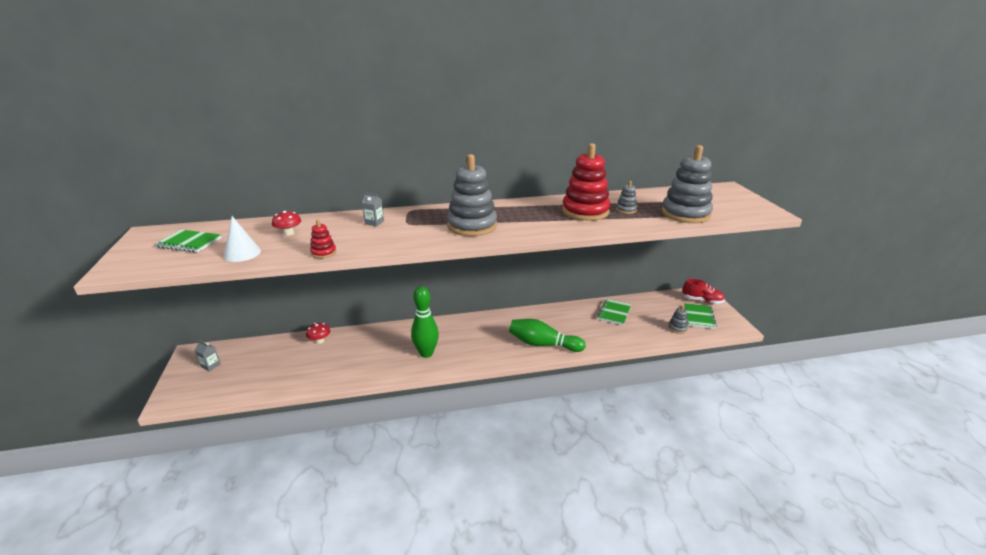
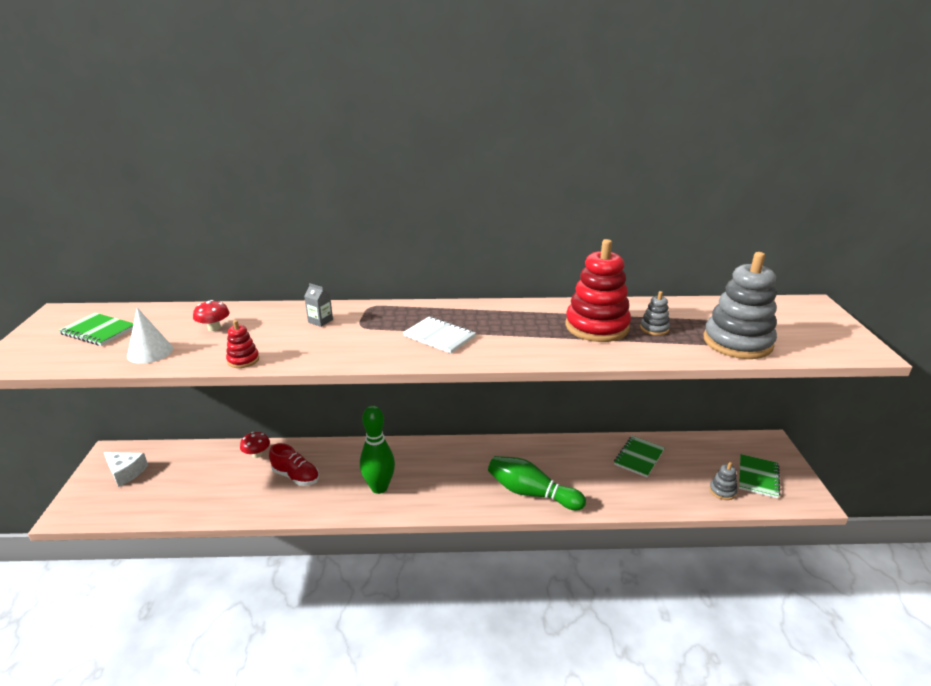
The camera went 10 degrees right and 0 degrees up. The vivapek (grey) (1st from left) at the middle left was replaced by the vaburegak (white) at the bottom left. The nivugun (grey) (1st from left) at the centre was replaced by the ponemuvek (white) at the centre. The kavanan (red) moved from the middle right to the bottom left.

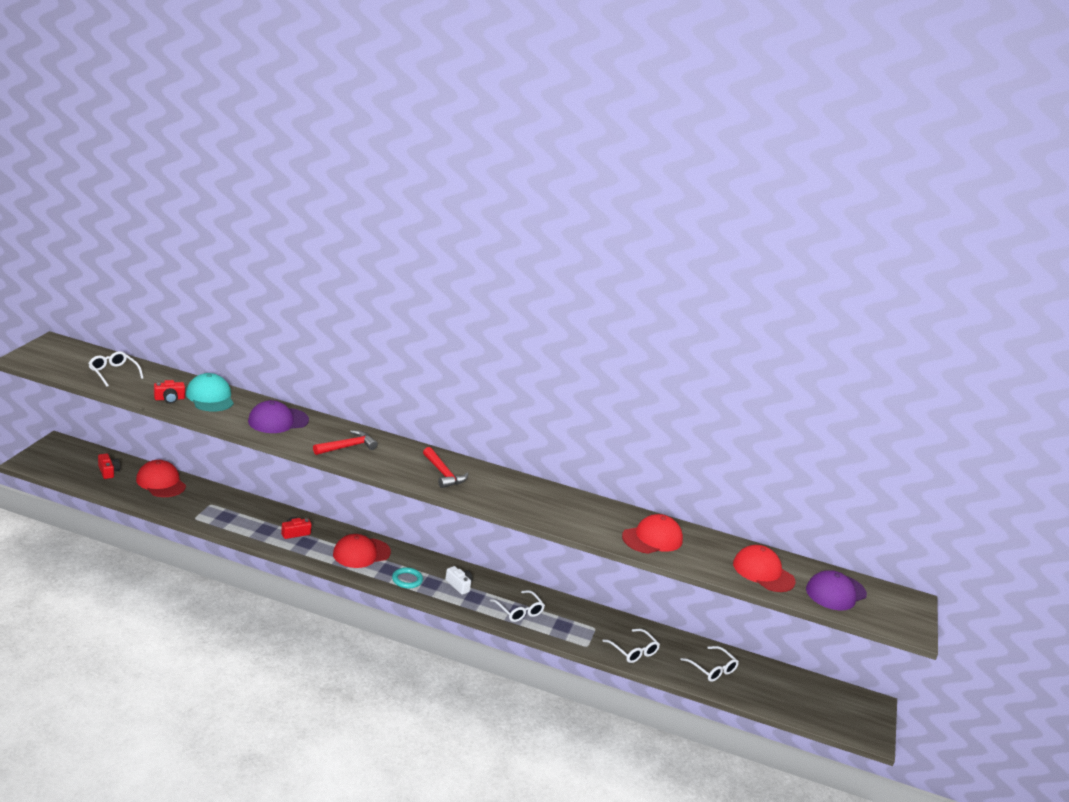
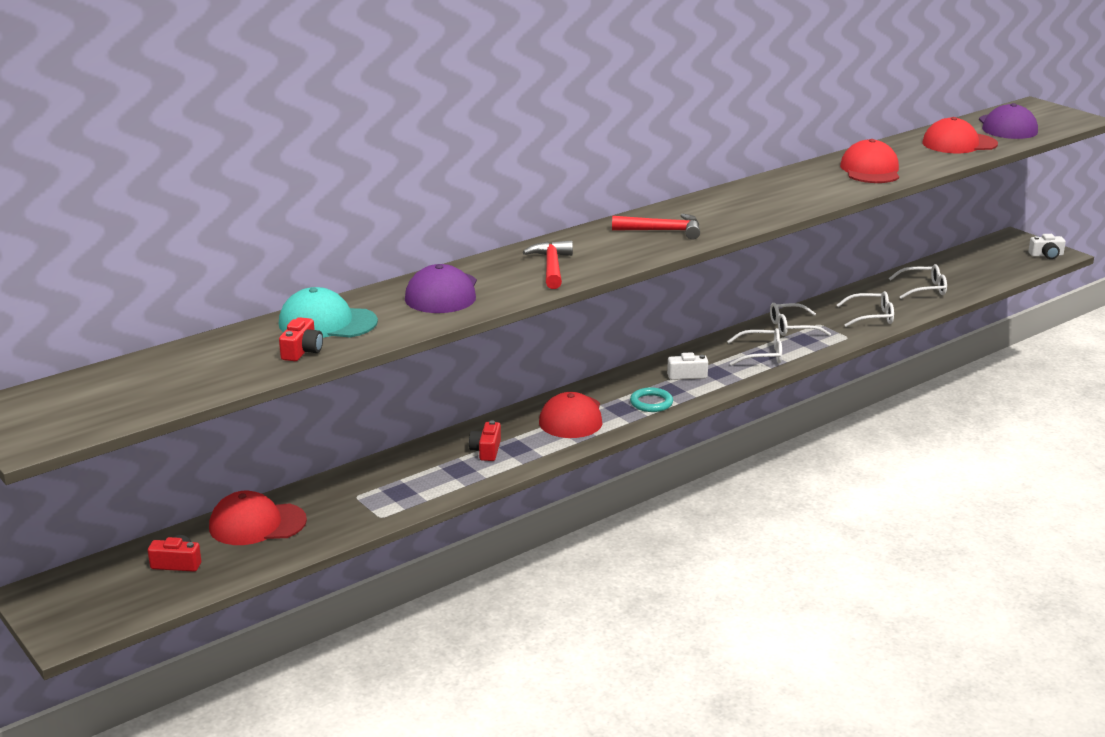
The camera went 50 degrees left and 0 degrees up. The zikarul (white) (1st from left in the first image) moved from the middle left to the middle right. The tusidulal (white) (2nd from left) at the middle right appeared.

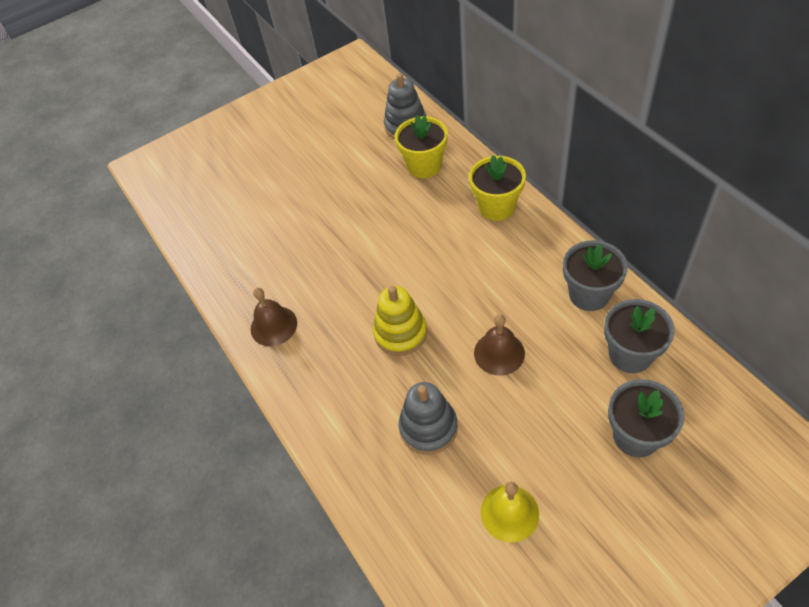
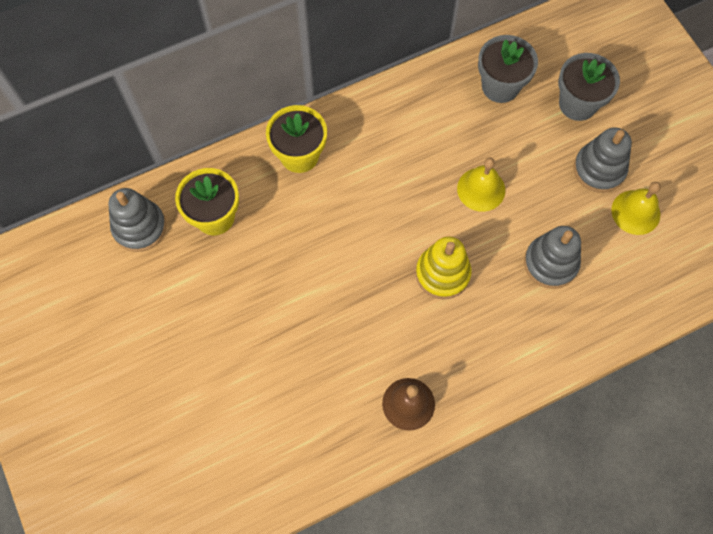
The camera went 90 degrees left and 15 degrees up. The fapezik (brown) (2nd from left) at the centre became the fapezik (yellow) (1st from left) at the middle right. The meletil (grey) (1st from left) at the middle right disappeared. The nivugun (grey) (3rd from left) at the top right appeared.

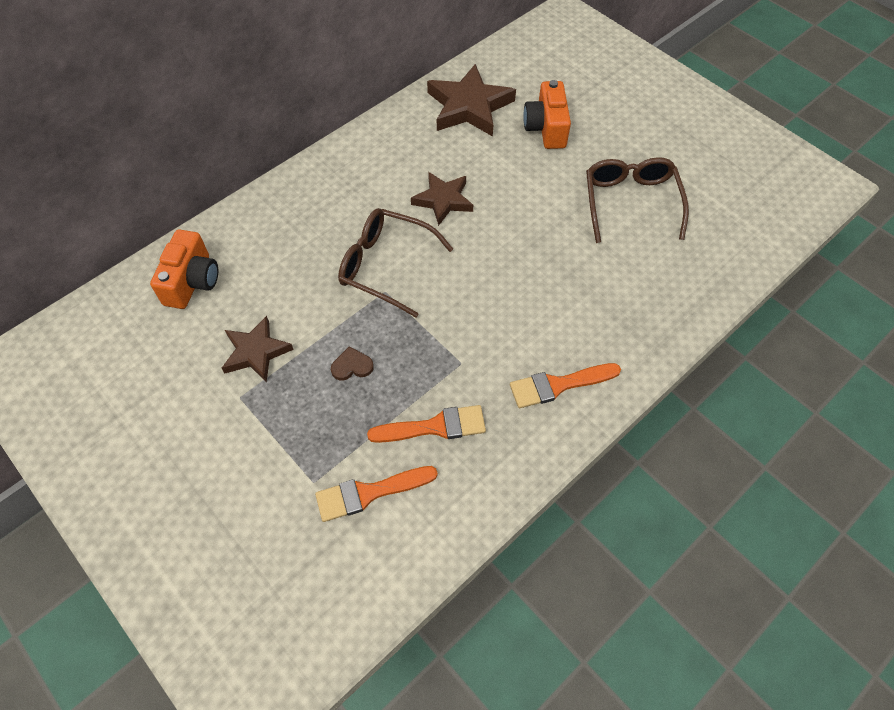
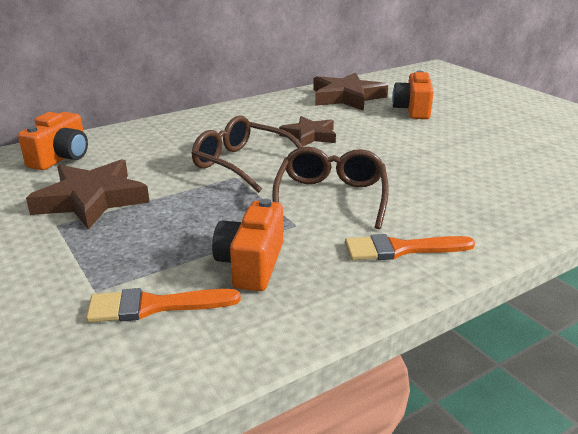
The camera went 10 degrees right and 30 degrees down. The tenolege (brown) (1st from left) at the middle left changed to 1.55 times the size. The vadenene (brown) at the centre disappeared. The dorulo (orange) (2nd from left) at the centre was replaced by the tusidulal (orange) (2nd from left) at the centre. The zikarul (brown) (2nd from left) moved from the top right to the centre.

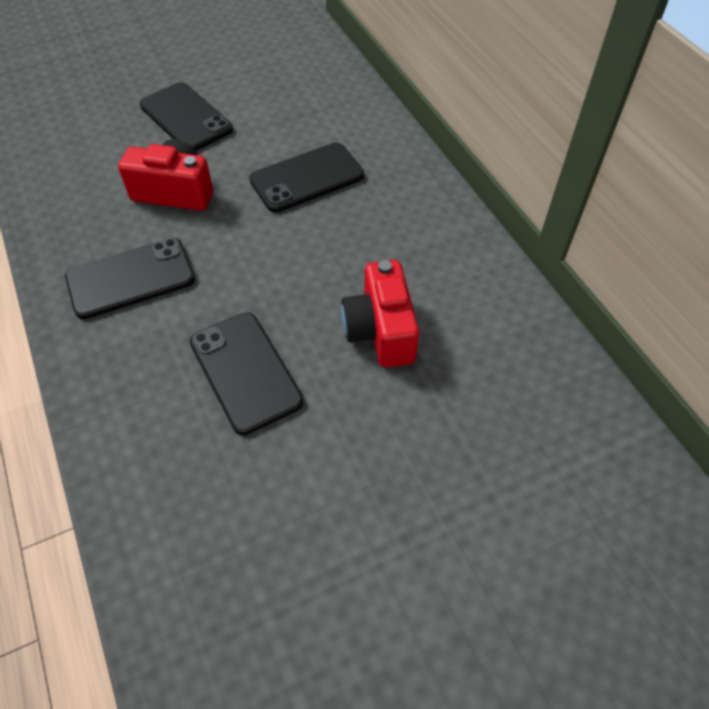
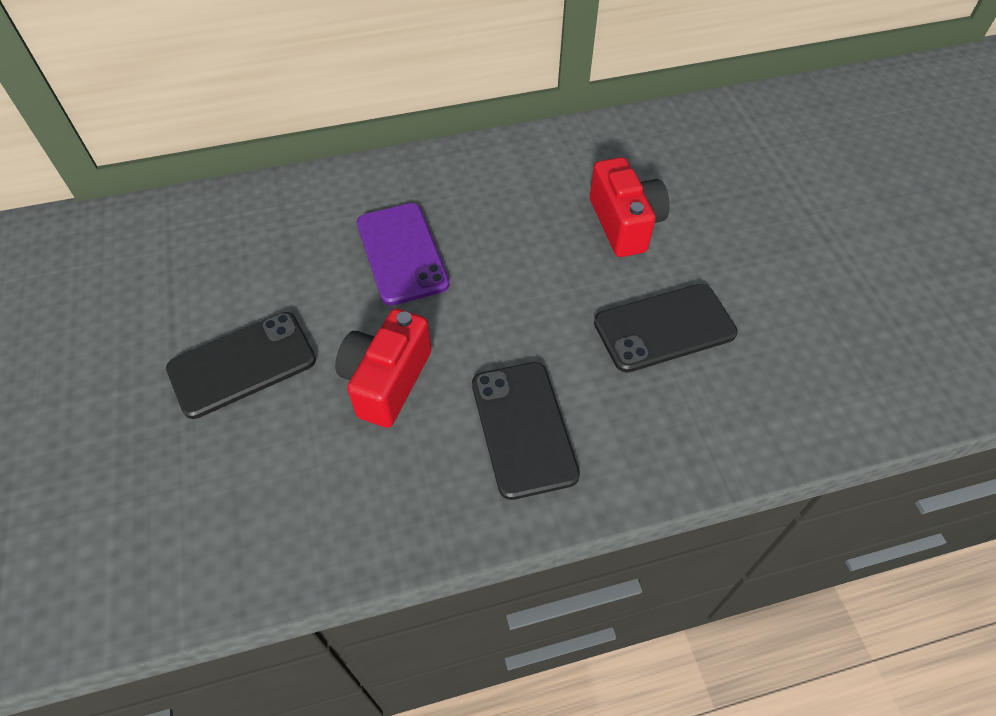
The camera went 80 degrees left and 0 degrees up. The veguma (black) (4th from left) at the top centre became the veguma (purple) at the centre. The tusidulal (red) (2nd from left) at the centre turned 105 degrees counterclockwise.

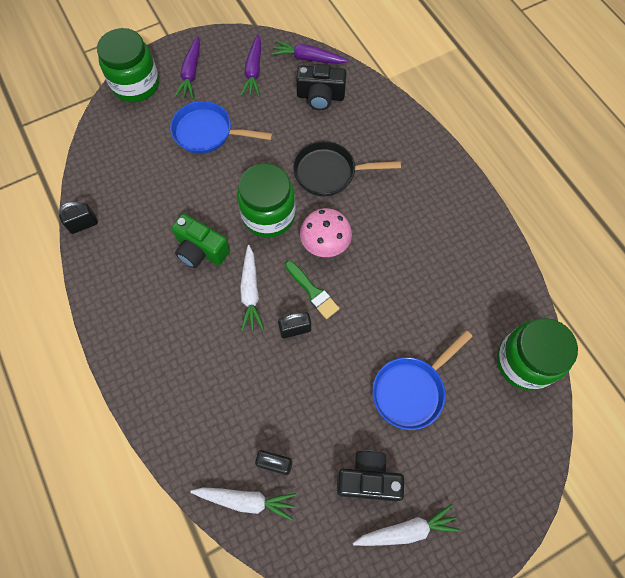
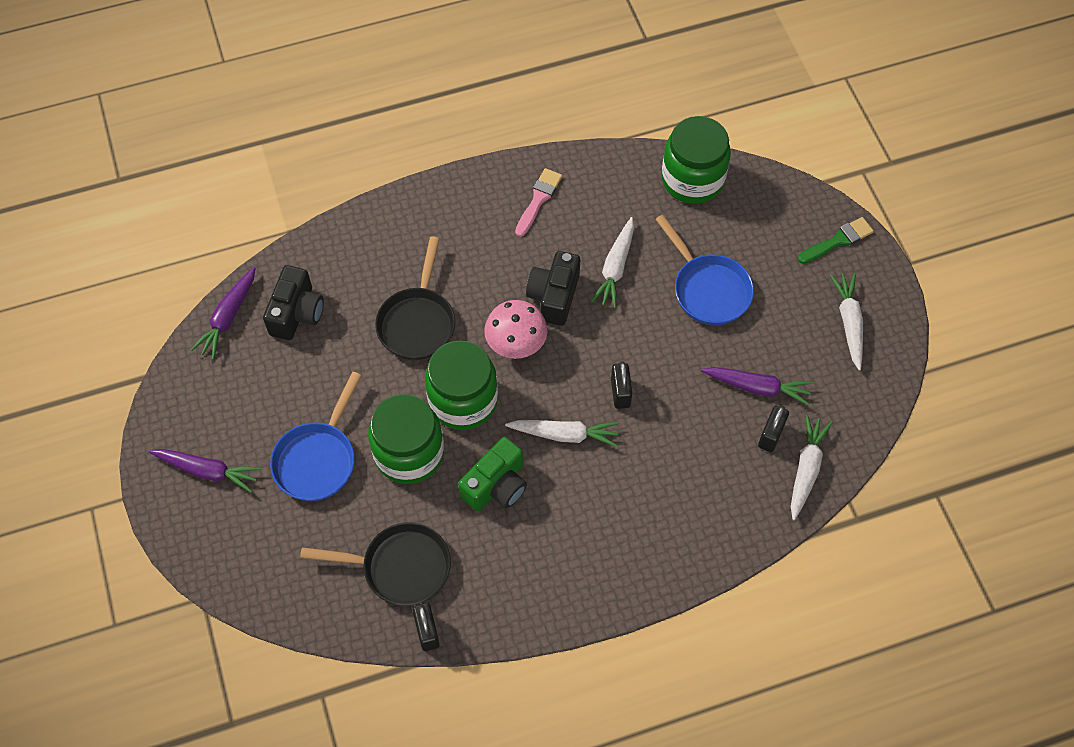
The camera went 80 degrees left and 5 degrees down. The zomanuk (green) (1st from left) moved from the top left to the centre. The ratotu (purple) (2nd from left in the first image) moved from the top centre to the middle right. The dorulo (green) moved from the centre to the top right. The tusidulal (black) (2nd from left) moved from the bottom centre to the centre. The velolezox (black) (1st from left) at the bottom centre appeared. The dorulo (pink) at the top centre appeared. The ratotu (white) (2nd from left) at the centre appeared.

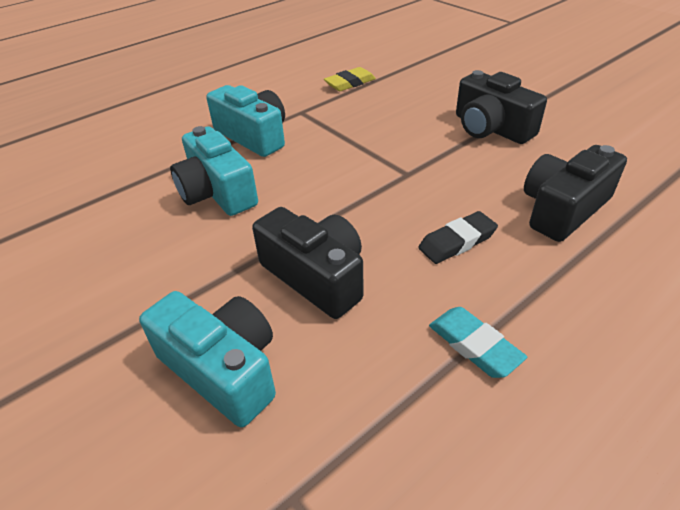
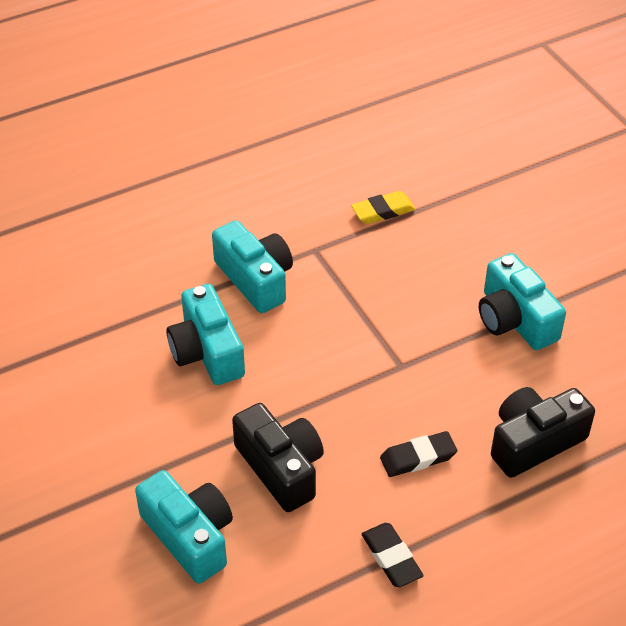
The camera went 10 degrees right and 5 degrees up. The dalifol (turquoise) at the bottom right became the dalifol (black) (1st from left) at the bottom centre. The tusidulal (black) (2nd from left) at the top right became the tusidulal (turquoise) (4th from left) at the middle right.

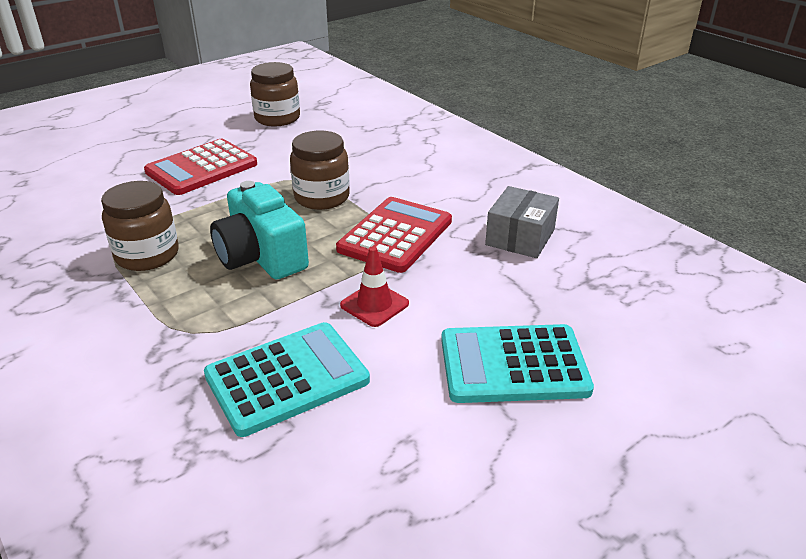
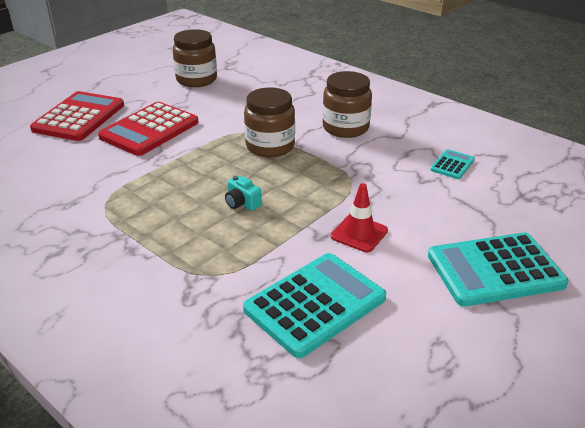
The camera went 10 degrees left and 0 degrees up. The zomanuk (brown) (1st from left in the first image) moved from the middle left to the top centre. The tusidulal (turquoise) at the middle left changed to 0.42 times the size. The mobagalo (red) (2nd from left in the first image) moved from the centre to the top left. The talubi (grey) at the centre was replaced by the mobagalo (turquoise) (2nd from left) at the middle right.

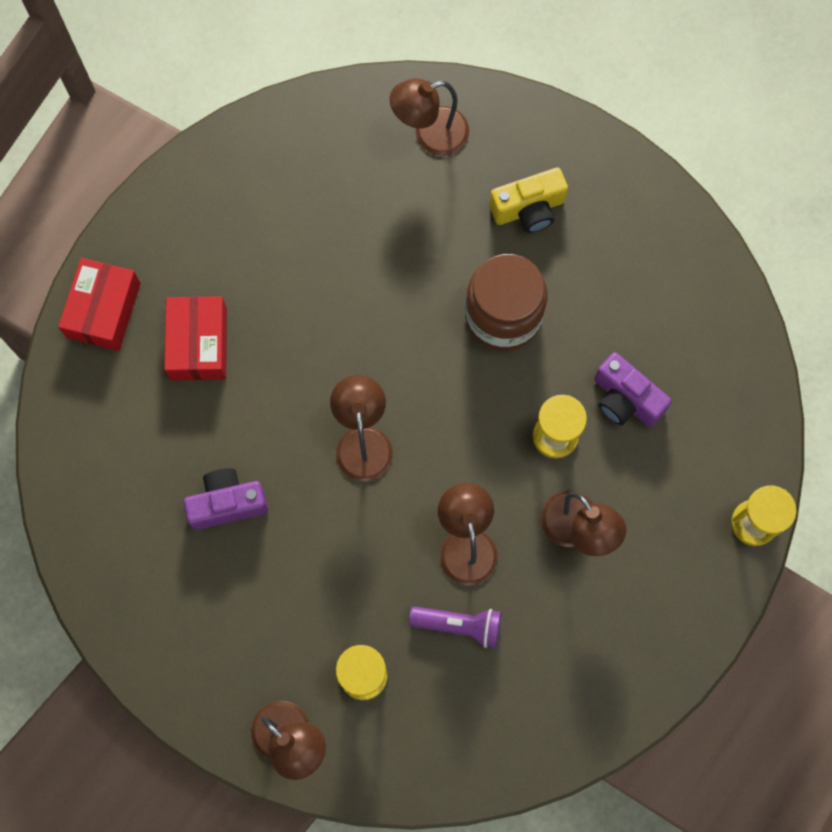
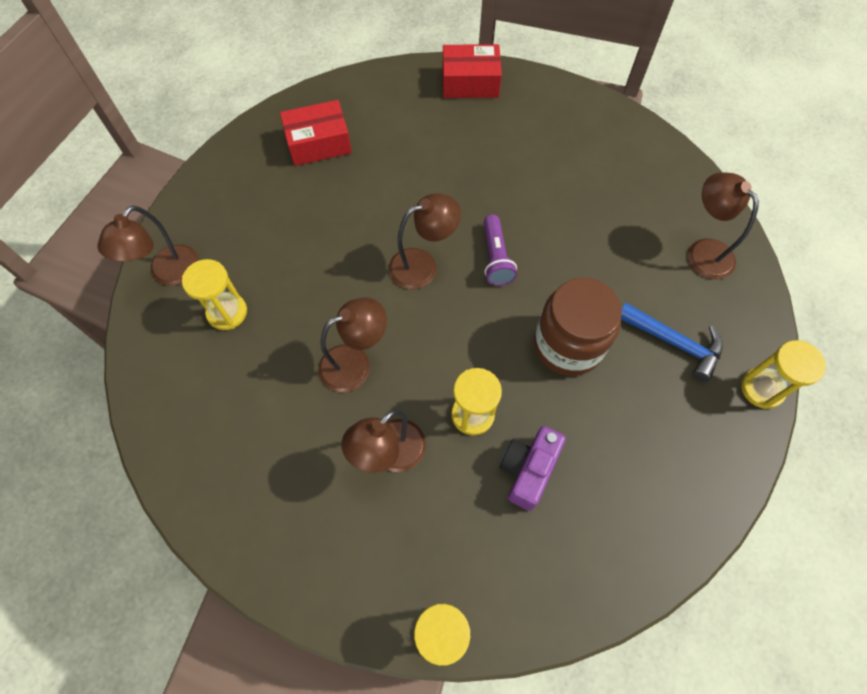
The camera went 75 degrees right and 10 degrees down. The talubi (red) (2nd from left in the first image) moved from the middle left to the top centre. The tusidulal (purple) (1st from left) at the middle left disappeared. The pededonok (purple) moved from the bottom centre to the centre. The tusidulal (yellow) at the top centre was replaced by the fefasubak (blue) at the middle right. The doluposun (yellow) (4th from left) at the middle right appeared.

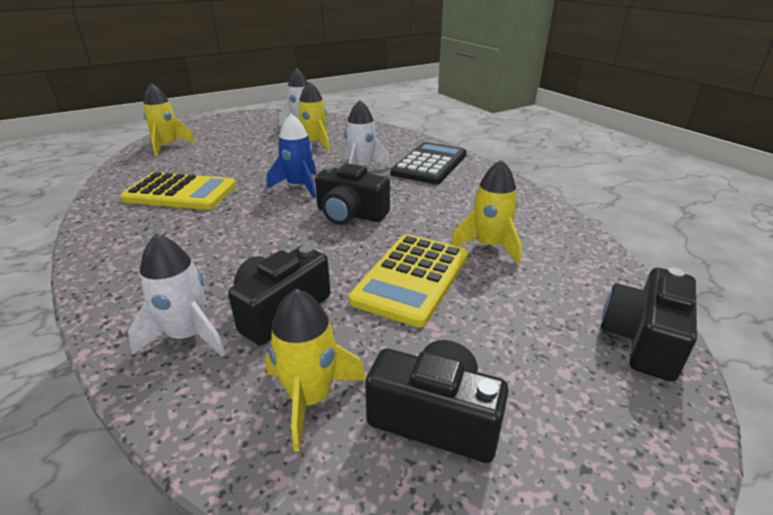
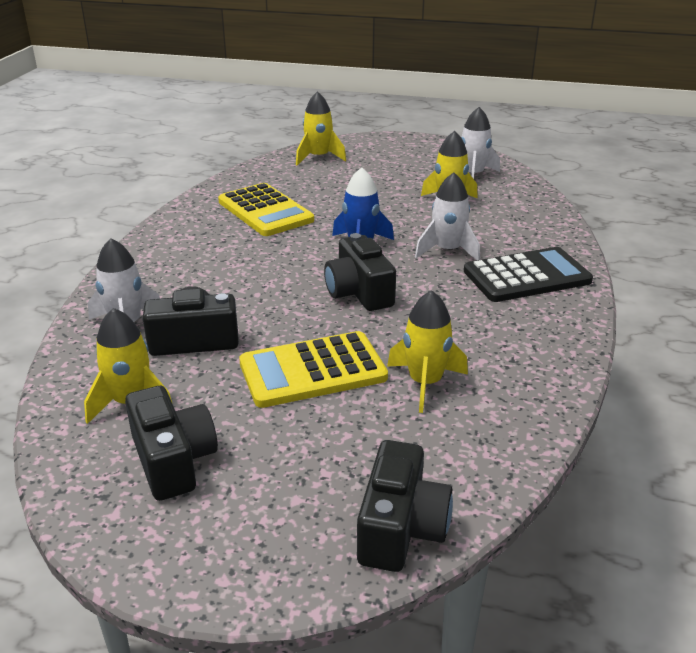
The camera went 45 degrees right and 0 degrees up. The tusidulal (black) (4th from left) at the middle right turned 120 degrees clockwise.

